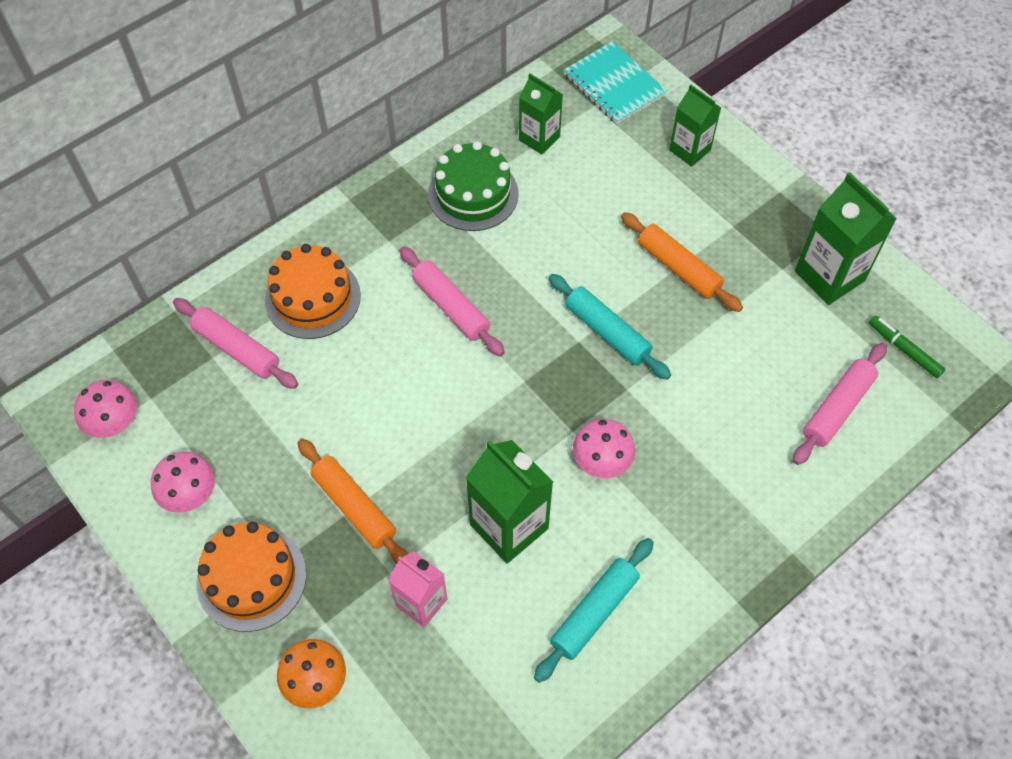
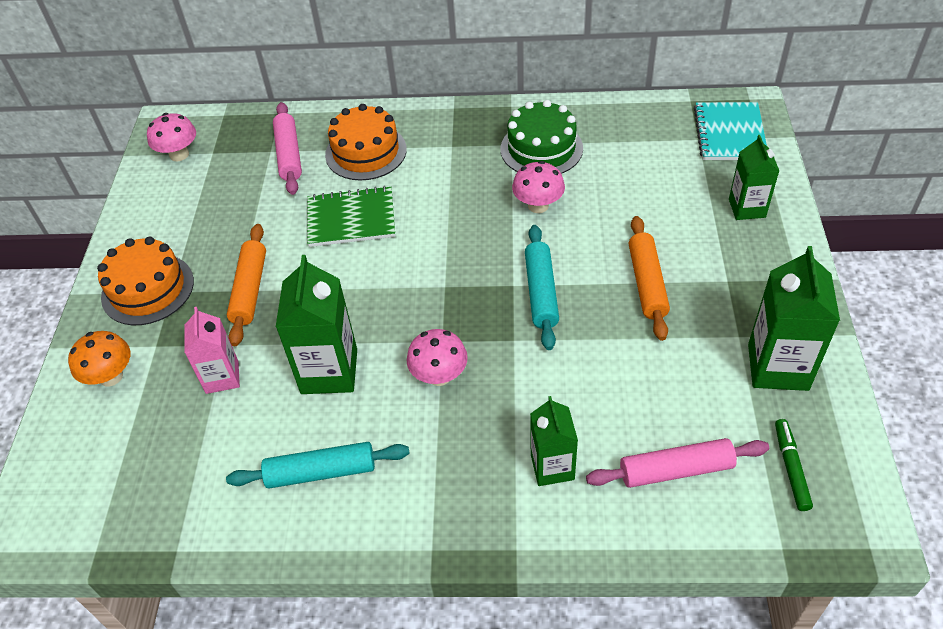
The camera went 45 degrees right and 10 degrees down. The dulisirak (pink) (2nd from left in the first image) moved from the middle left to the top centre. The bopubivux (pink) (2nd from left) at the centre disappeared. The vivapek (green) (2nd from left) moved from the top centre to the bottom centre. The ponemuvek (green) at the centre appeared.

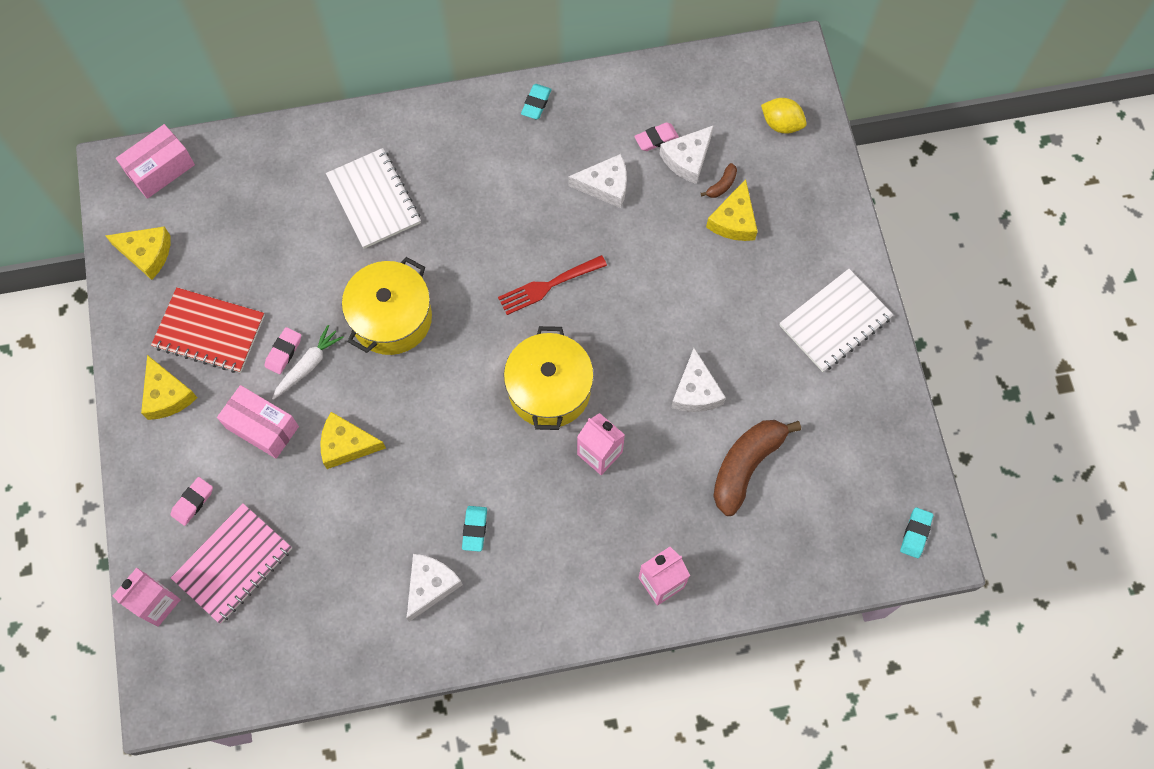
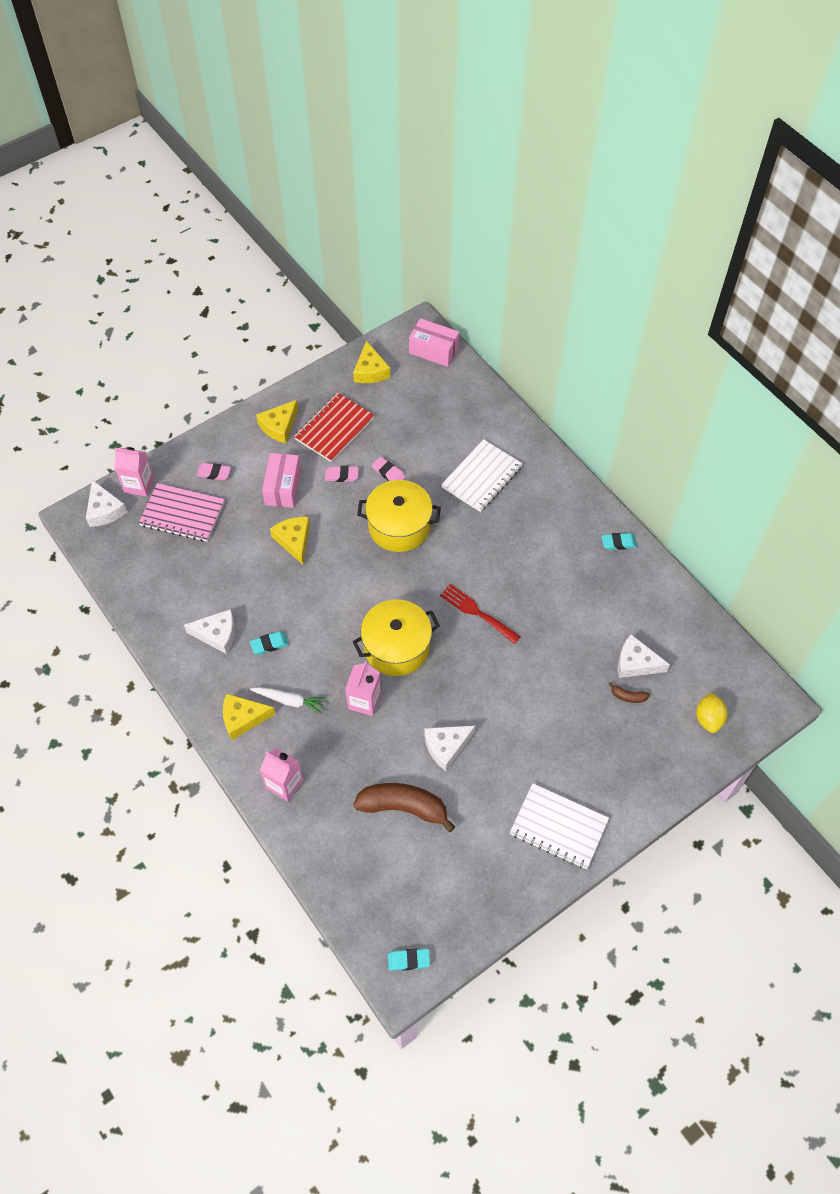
The camera went 65 degrees right and 10 degrees down. The ponemuvek (red) at the middle left turned 45 degrees clockwise. The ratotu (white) moved from the middle left to the centre. The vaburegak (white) (2nd from left in the first image) moved from the top centre to the middle left. The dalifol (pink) (3rd from left) moved from the top centre to the centre. The vaburegak (yellow) (4th from left in the first image) moved from the top centre to the middle left.

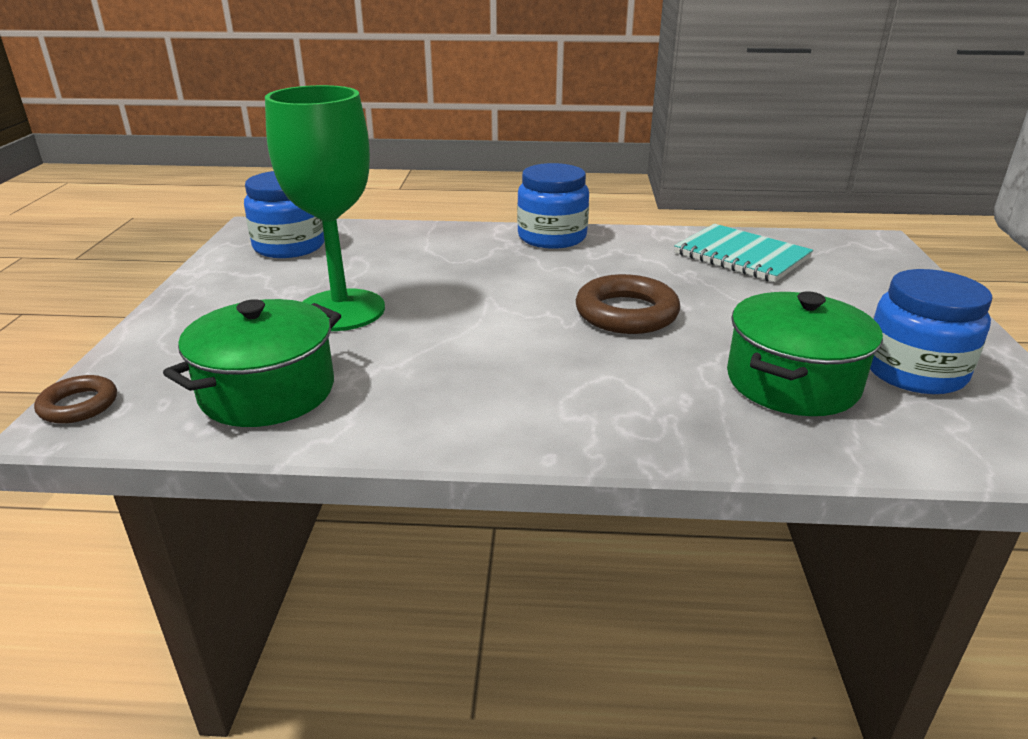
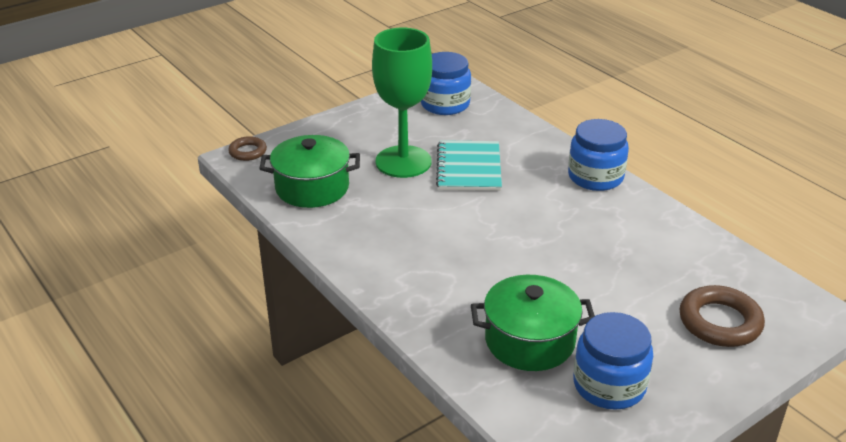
The camera went 50 degrees right and 5 degrees up. The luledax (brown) (2nd from left) moved from the centre to the bottom right. The ponemuvek (turquoise) moved from the middle right to the centre.

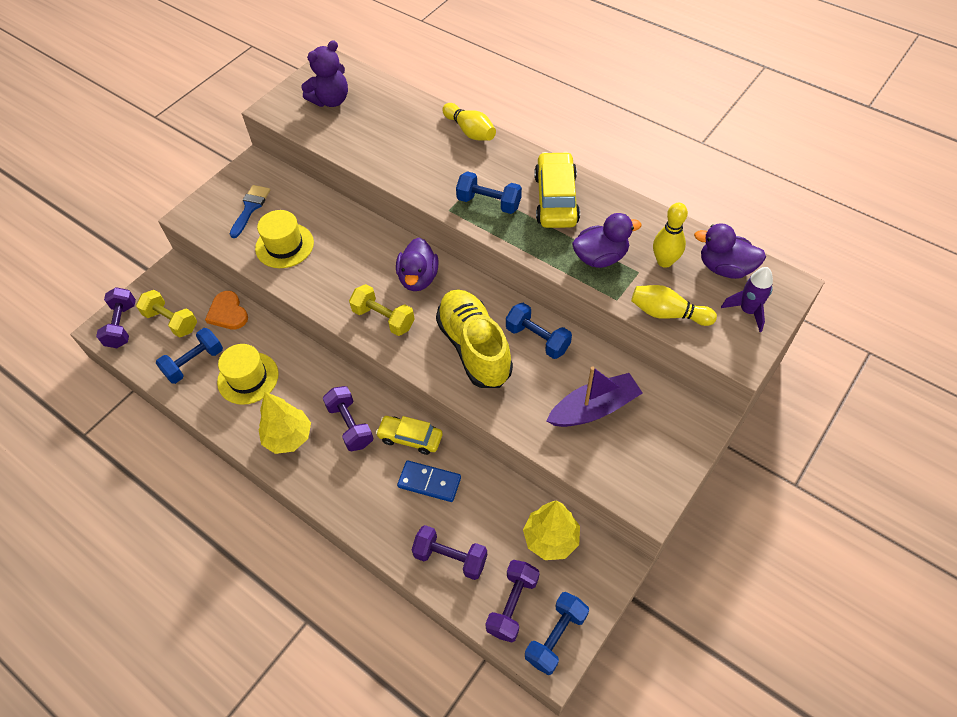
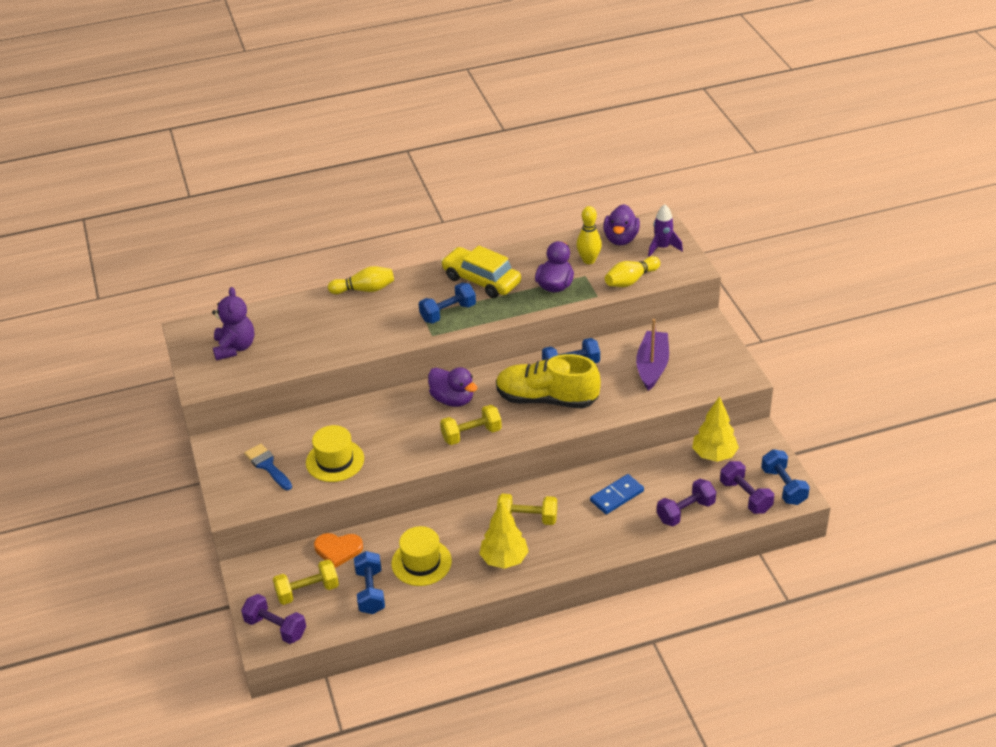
The camera went 55 degrees left and 15 degrees down. The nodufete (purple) (2nd from left) at the centre became the nodufete (yellow) (3rd from left) at the bottom centre. The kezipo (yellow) (1st from left) at the centre disappeared. The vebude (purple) (3rd from left) at the middle right turned 45 degrees counterclockwise.

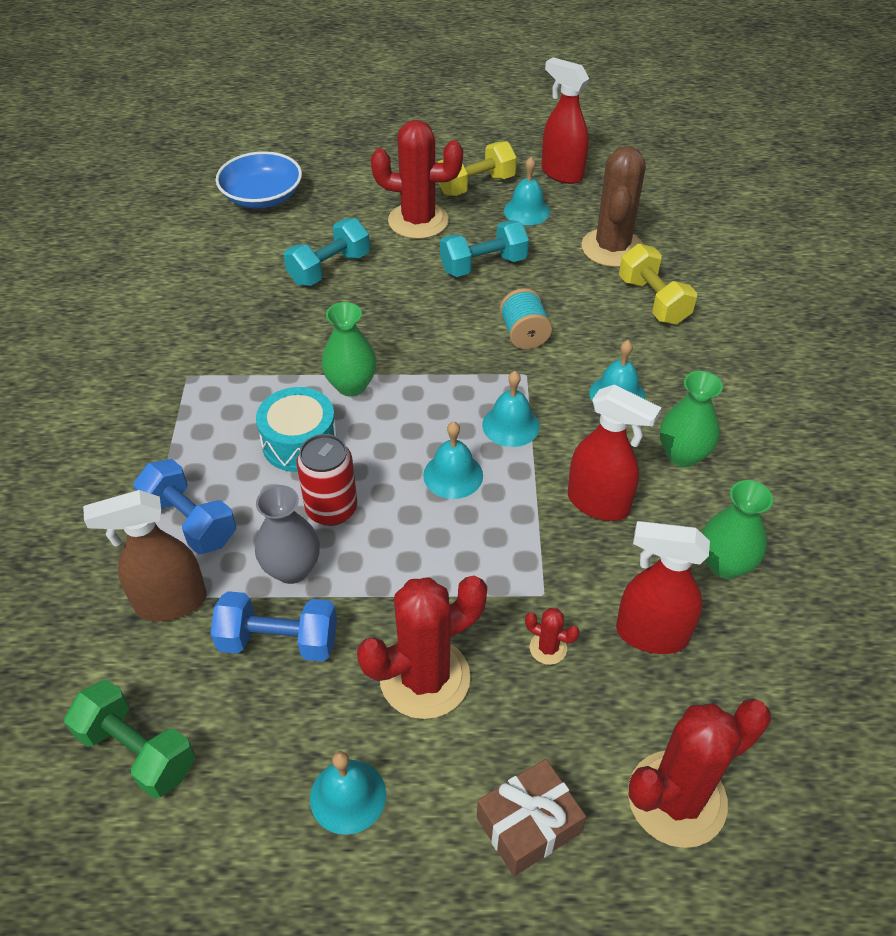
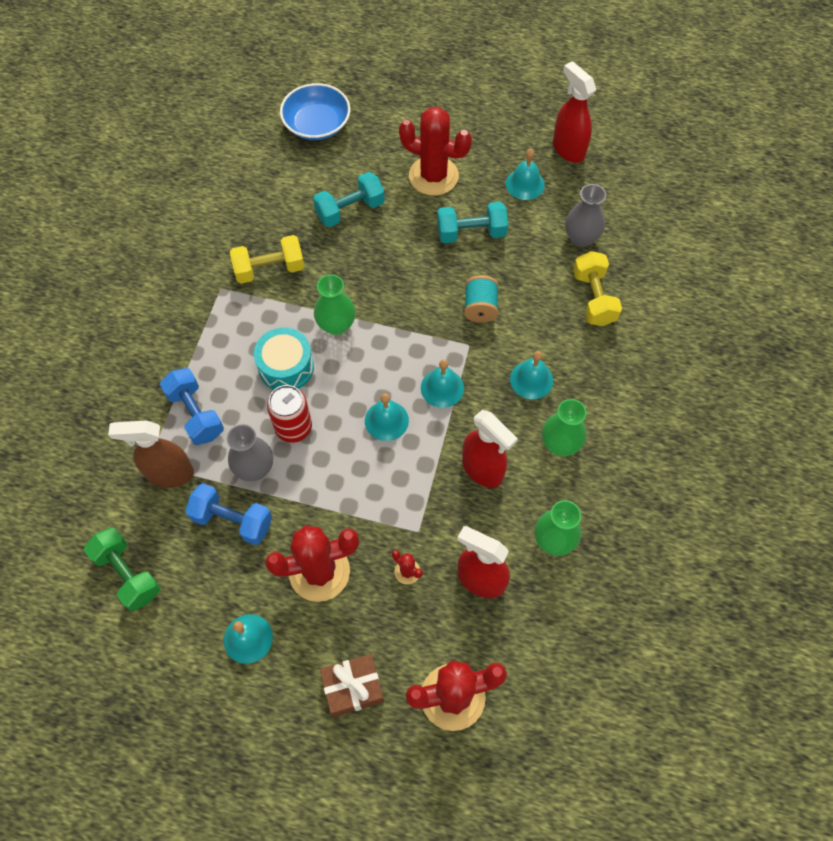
The camera went 15 degrees right and 15 degrees up. The nodufete (yellow) (1st from left) moved from the top centre to the top left. The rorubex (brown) at the top right was replaced by the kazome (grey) (2nd from left) at the top right.

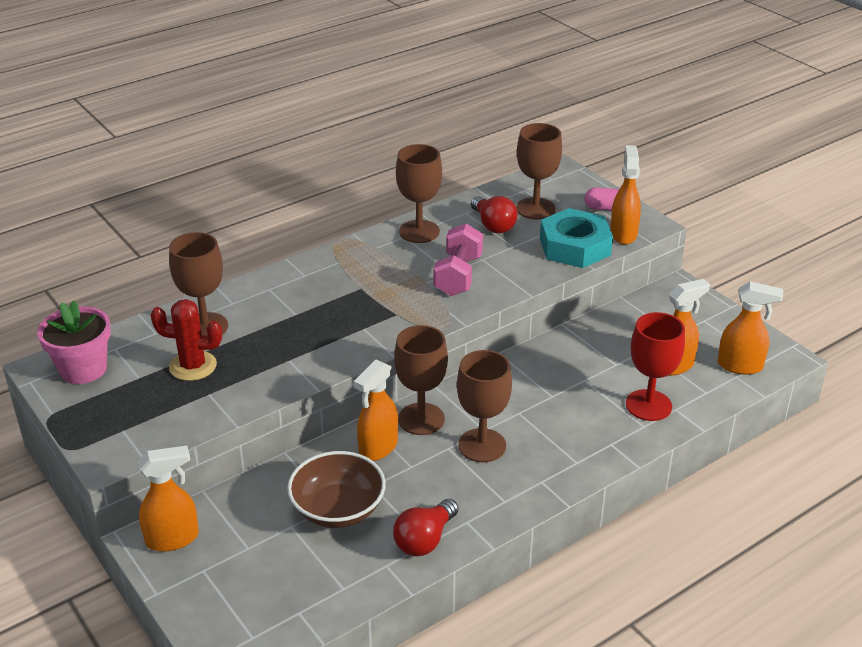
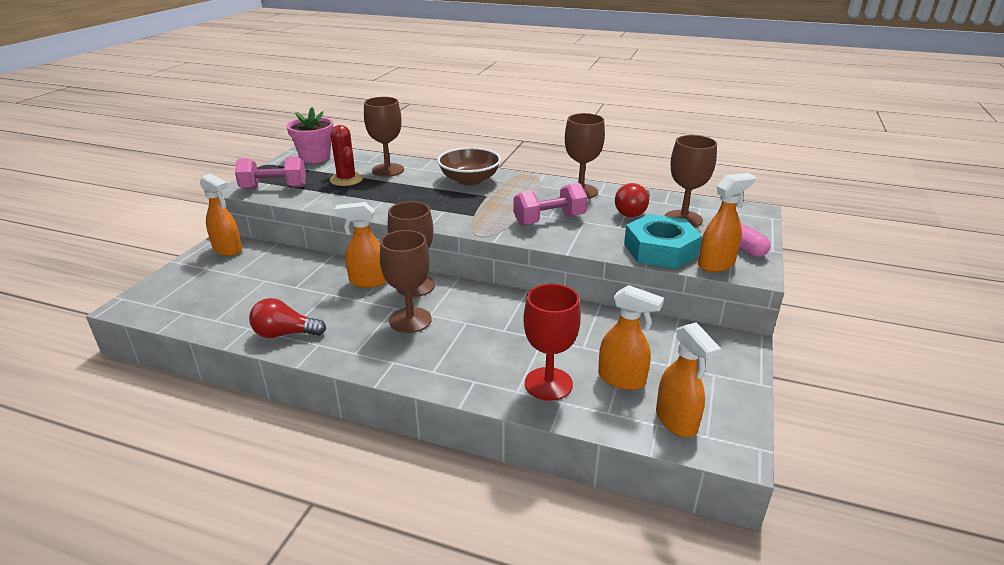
The camera went 55 degrees right and 5 degrees down. The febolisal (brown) moved from the bottom centre to the top centre. The nodufete (pink) (1st from left) at the top left appeared.

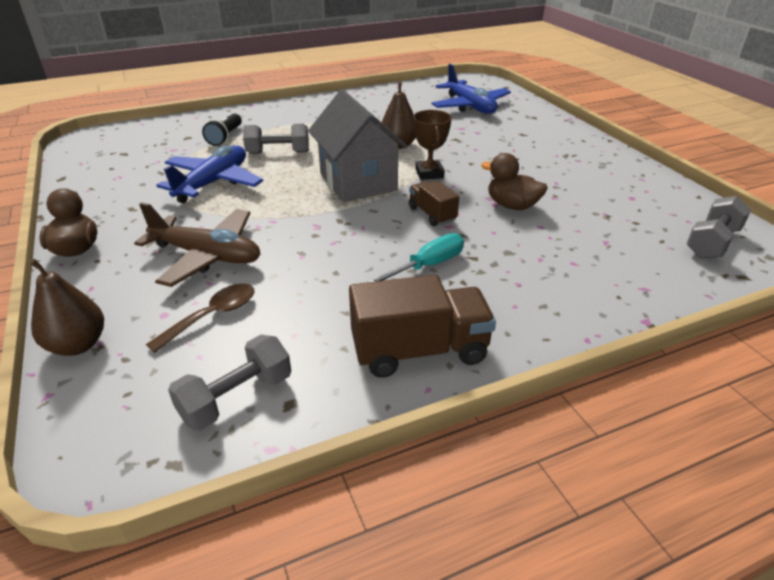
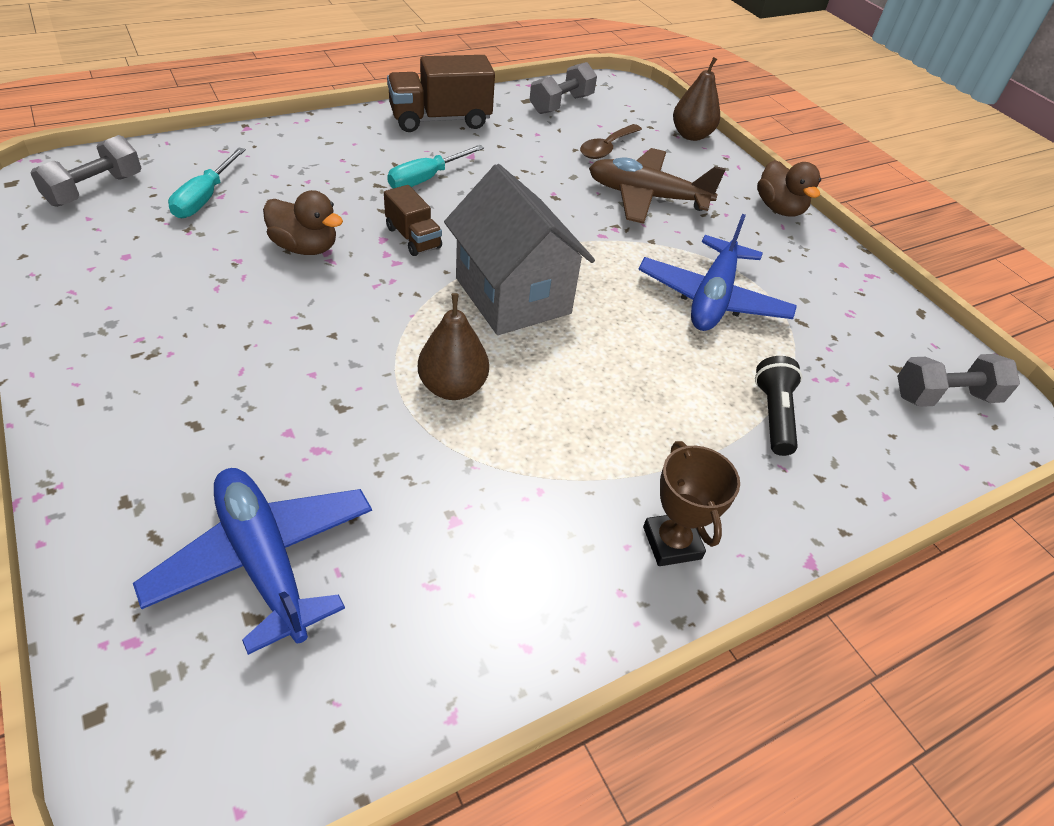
The camera went 170 degrees right and 10 degrees up. The nodufete (grey) (2nd from left in the first image) moved from the top centre to the middle right. The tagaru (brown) moved from the top centre to the centre. The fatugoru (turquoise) (1st from left) at the top left appeared.

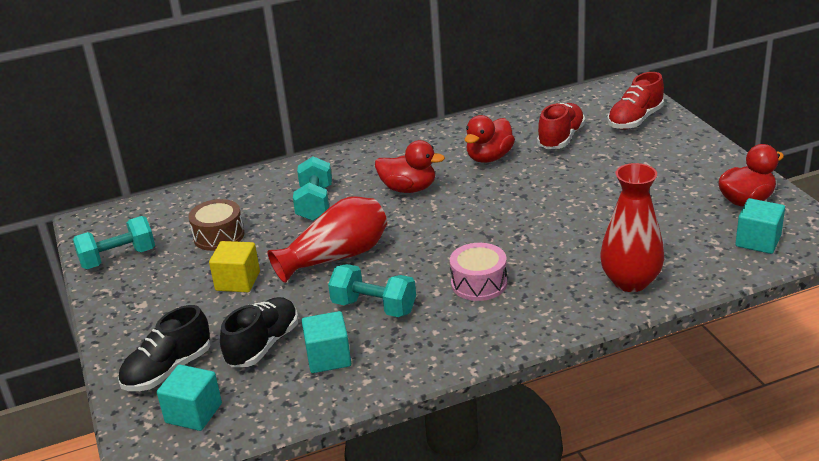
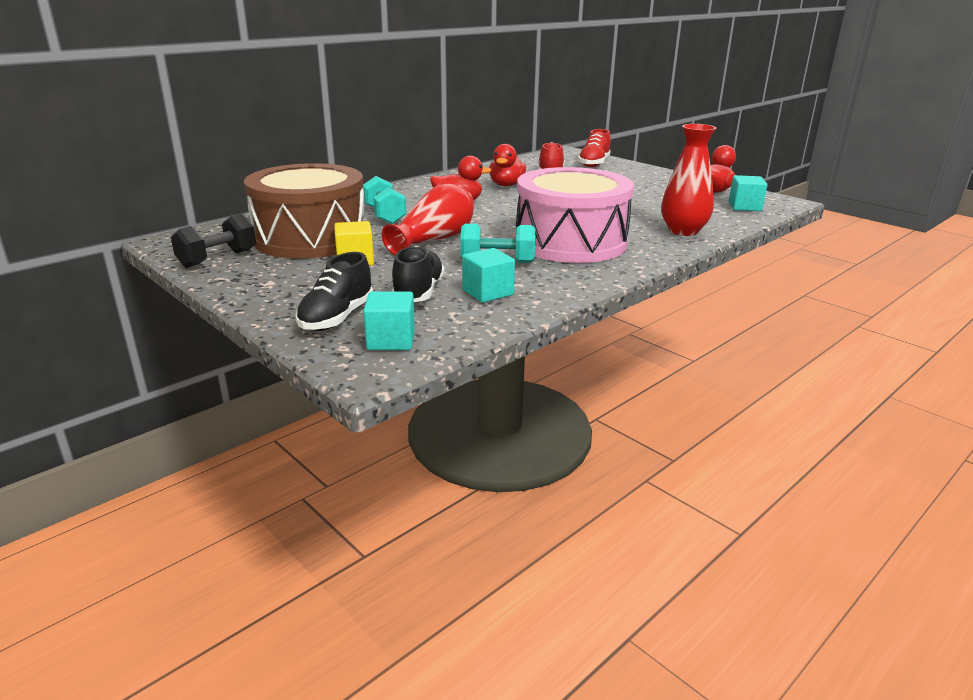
The camera went 25 degrees left and 5 degrees down. The nodufete (turquoise) (1st from left) at the middle left became the nodufete (black) at the middle left. The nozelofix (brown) at the middle left changed to 2.32 times the size. The nozelofix (pink) at the centre changed to 2.32 times the size.

